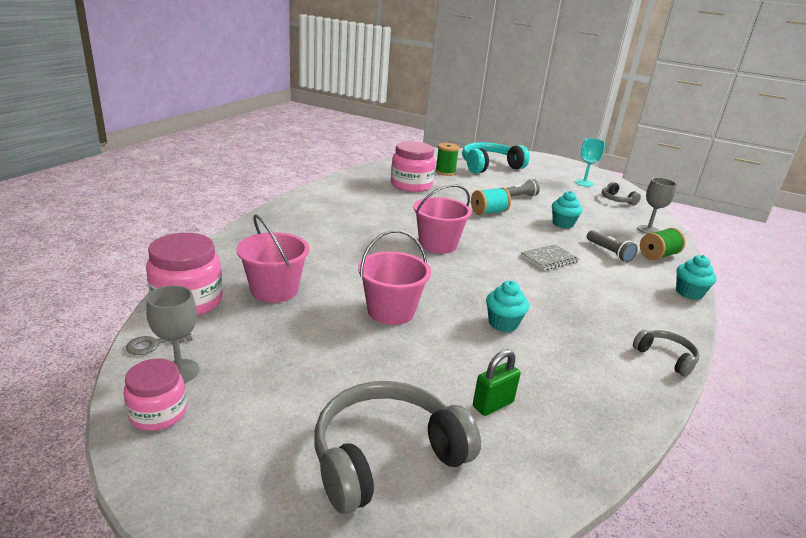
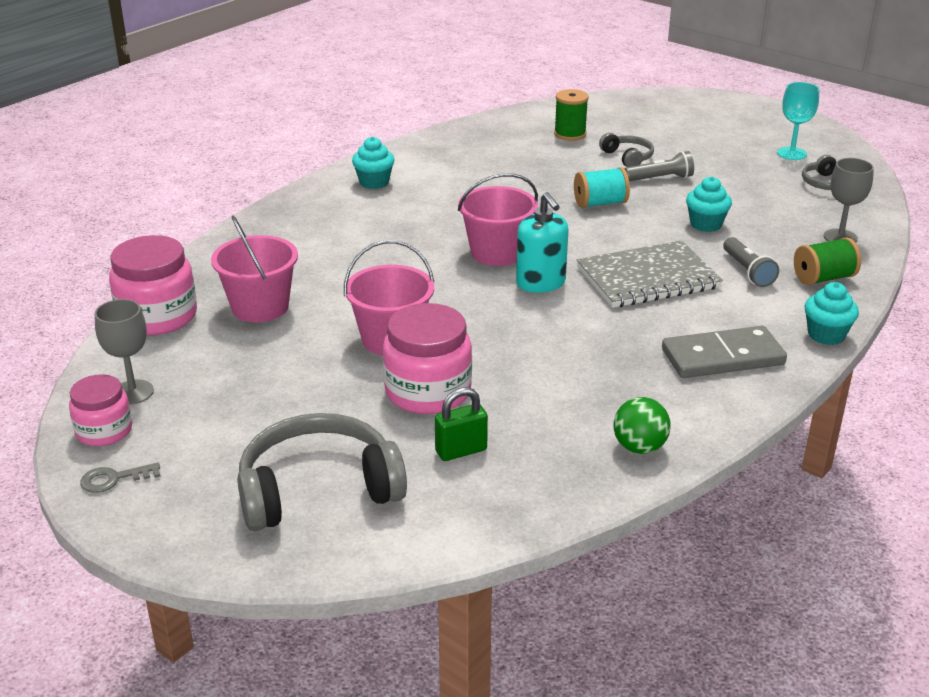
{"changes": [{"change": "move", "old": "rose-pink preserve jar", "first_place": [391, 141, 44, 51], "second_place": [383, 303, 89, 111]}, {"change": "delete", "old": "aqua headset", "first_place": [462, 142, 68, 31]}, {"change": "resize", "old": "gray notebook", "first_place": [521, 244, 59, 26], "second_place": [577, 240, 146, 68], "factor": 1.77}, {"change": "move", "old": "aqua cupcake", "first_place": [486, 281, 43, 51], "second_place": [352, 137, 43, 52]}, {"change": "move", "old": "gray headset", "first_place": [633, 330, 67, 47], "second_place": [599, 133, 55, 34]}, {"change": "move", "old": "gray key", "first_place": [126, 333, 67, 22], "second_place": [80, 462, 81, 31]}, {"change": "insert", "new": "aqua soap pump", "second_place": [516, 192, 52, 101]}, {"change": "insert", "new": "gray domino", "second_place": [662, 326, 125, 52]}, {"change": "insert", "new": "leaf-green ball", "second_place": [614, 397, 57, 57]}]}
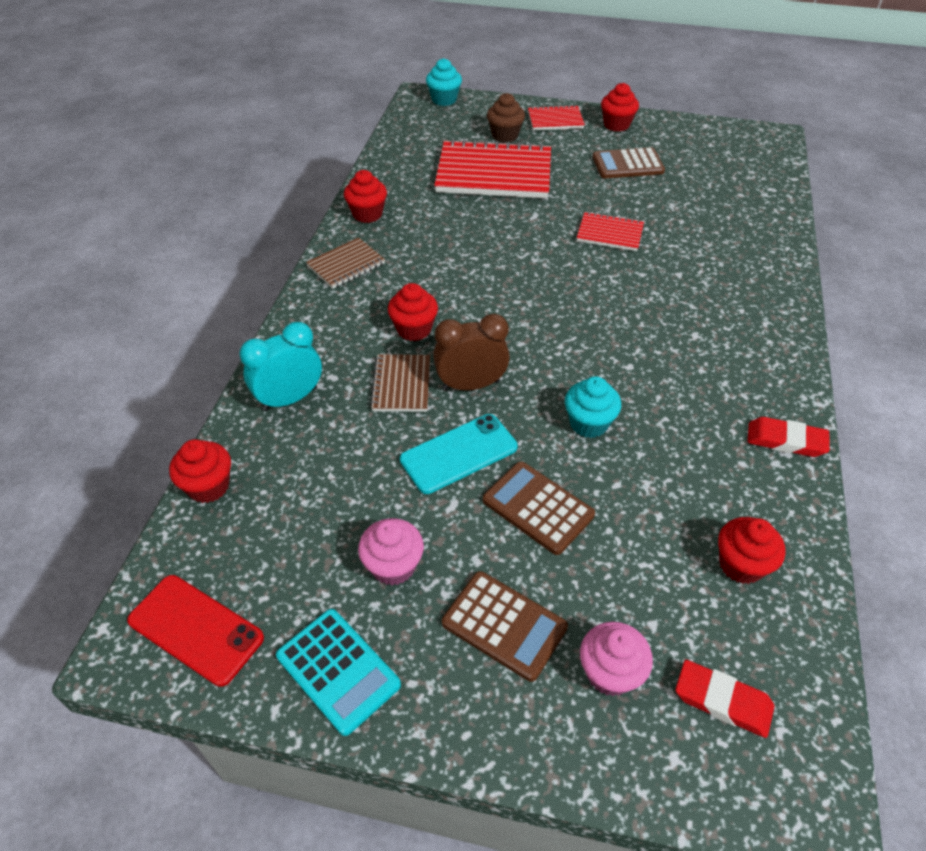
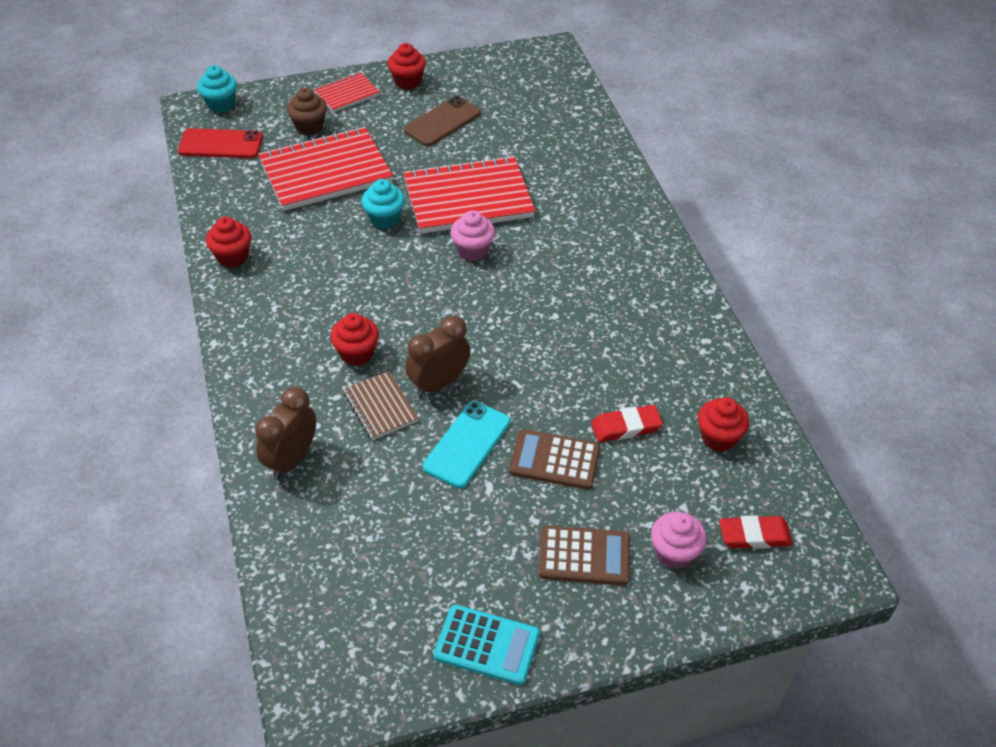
{"changes": [{"change": "replace", "old": "dark brown adding machine", "new": "dark brown phone", "first_place": [592, 147, 73, 32], "second_place": [404, 96, 77, 50]}, {"change": "resize", "old": "red notebook", "first_place": [577, 212, 67, 39], "second_place": [403, 155, 132, 79], "factor": 1.98}, {"change": "delete", "old": "dark brown notebook", "first_place": [306, 237, 79, 52]}, {"change": "recolor", "old": "aqua clock", "new": "dark brown clock", "first_place": [239, 322, 83, 89], "second_place": [255, 387, 61, 92]}, {"change": "move", "old": "aqua cupcake", "first_place": [565, 376, 56, 62], "second_place": [361, 179, 44, 50]}, {"change": "move", "old": "red eraser", "first_place": [747, 417, 83, 40], "second_place": [591, 405, 72, 37]}, {"change": "delete", "old": "red cupcake", "first_place": [169, 439, 62, 64]}, {"change": "move", "old": "rose-pink cupcake", "first_place": [358, 518, 66, 68], "second_place": [451, 210, 44, 51]}, {"change": "move", "old": "red phone", "first_place": [127, 575, 137, 112], "second_place": [178, 128, 85, 30]}]}
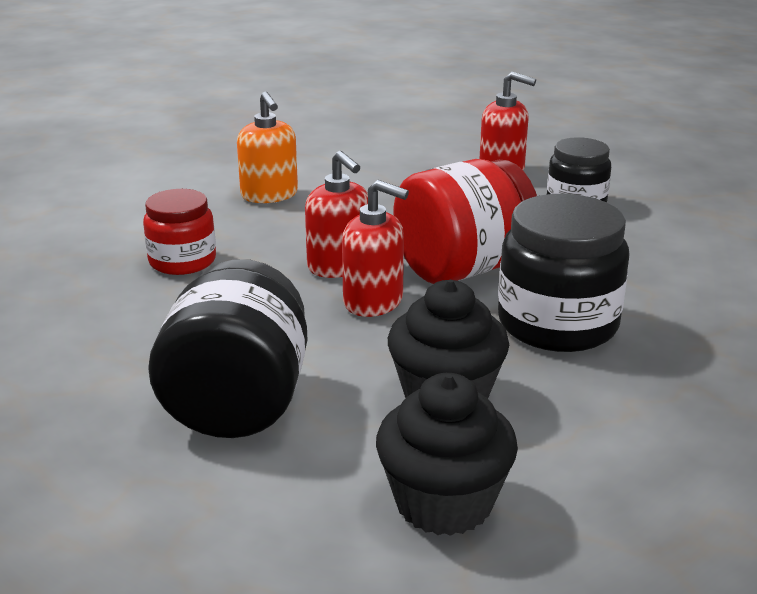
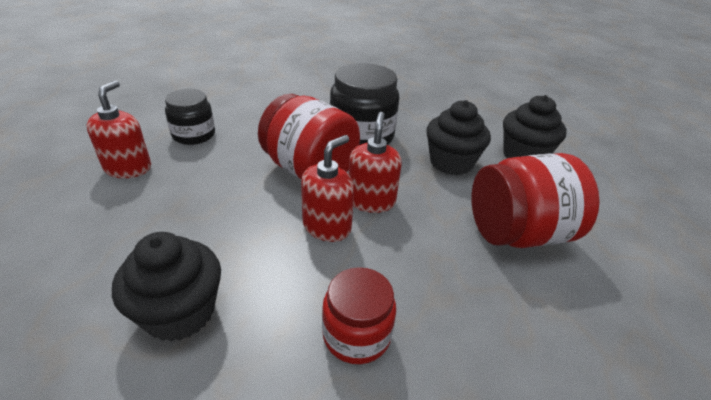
{"changes": [{"change": "replace", "old": "bright orange soap pump", "new": "black cupcake", "first_place": [237, 92, 61, 111], "second_place": [112, 232, 109, 110]}, {"change": "recolor", "old": "black preserve jar", "new": "red preserve jar", "first_place": [149, 259, 158, 179], "second_place": [472, 153, 127, 95]}]}
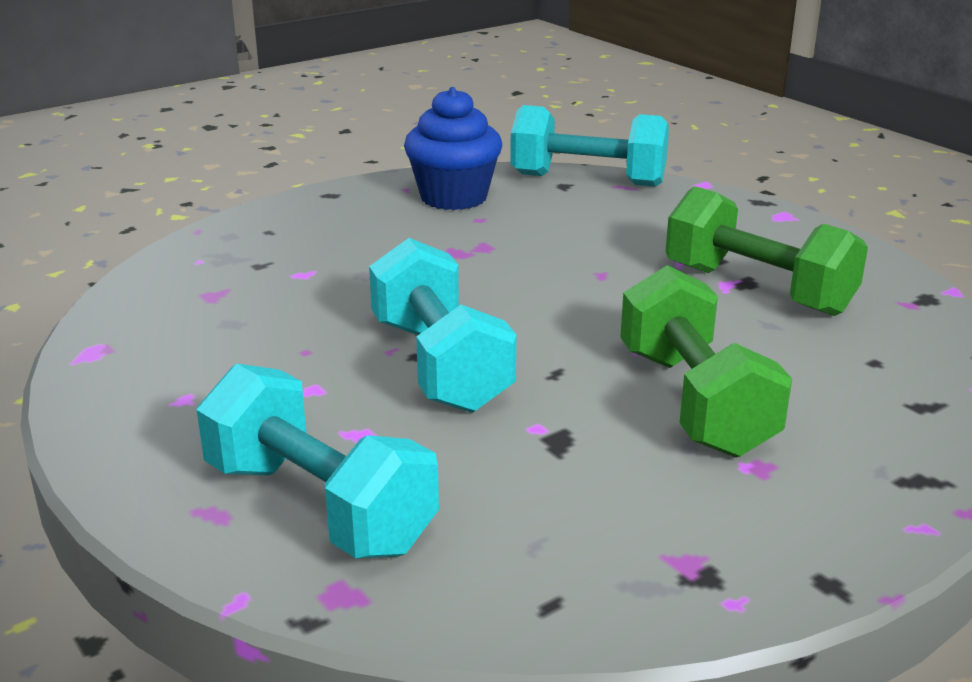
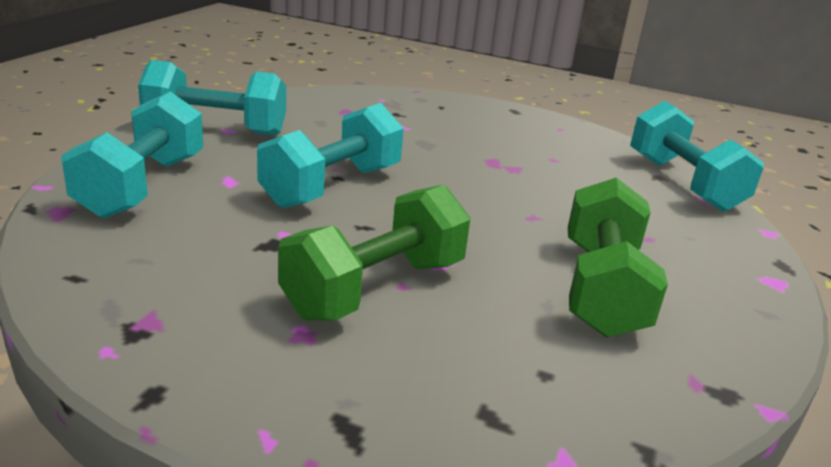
{"changes": [{"change": "delete", "old": "royal blue cupcake", "first_place": [404, 87, 98, 123]}, {"change": "insert", "new": "aqua free weight", "second_place": [138, 60, 148, 76]}]}
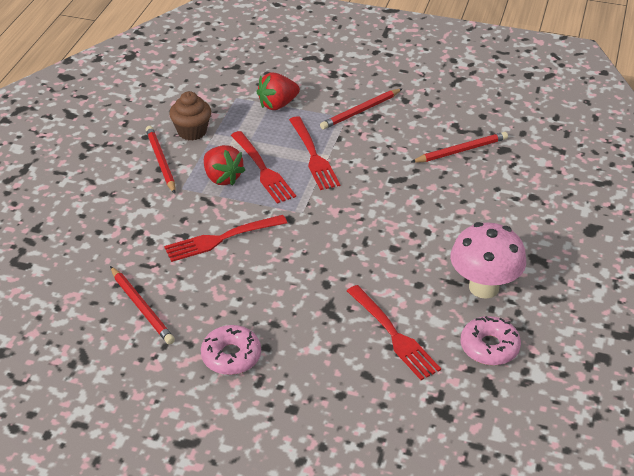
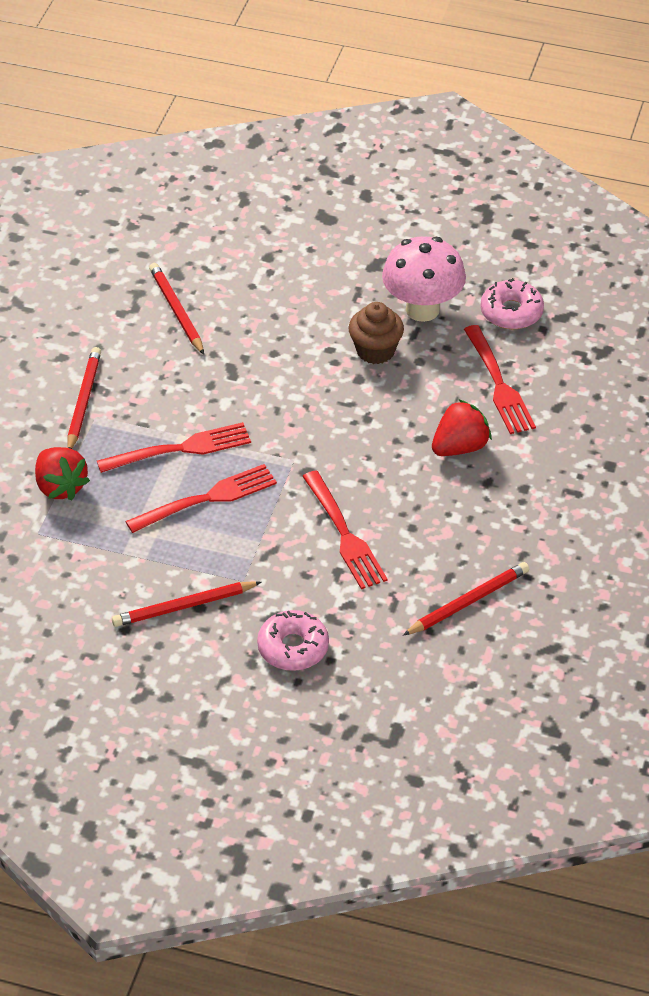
{"changes": [{"change": "rotate", "old": "red lead pencil", "first_place": [320, 89, 82, 41], "second_place": [67, 347, 34, 102], "degrees": -135}, {"change": "move", "old": "dark brown cupcake", "first_place": [169, 91, 42, 50], "second_place": [349, 302, 55, 62]}, {"change": "move", "old": "red toy strawberry", "first_place": [204, 145, 41, 40], "second_place": [432, 399, 60, 57]}, {"change": "rotate", "old": "red table fork", "first_place": [347, 285, 94, 95], "second_place": [464, 325, 72, 109], "degrees": 105}, {"change": "move", "old": "rose-pink doughnut", "first_place": [201, 325, 60, 50], "second_place": [257, 610, 72, 61]}]}
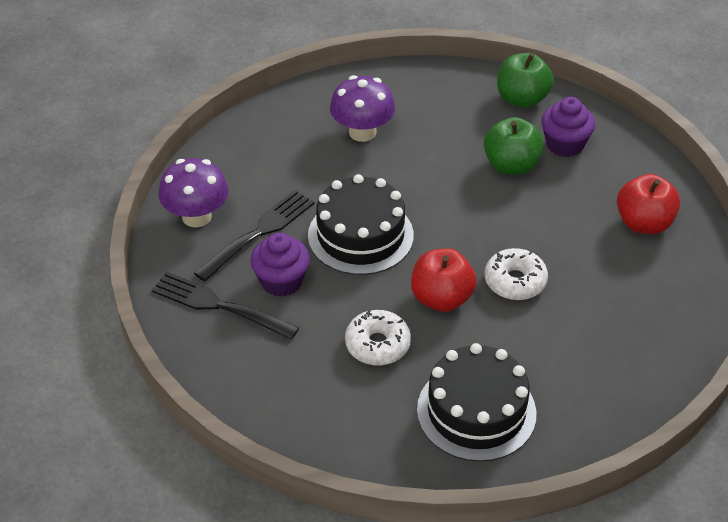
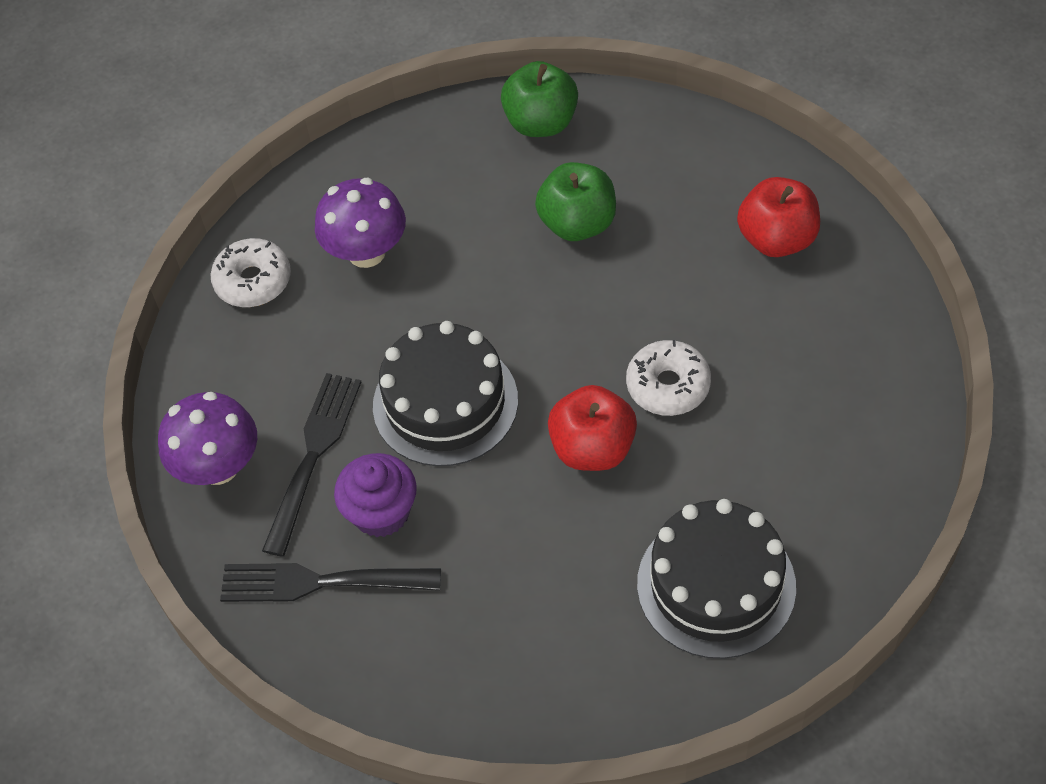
{"changes": [{"change": "delete", "old": "violet cupcake", "first_place": [541, 97, 54, 60]}, {"change": "move", "old": "snow-white doughnut", "first_place": [345, 310, 66, 56], "second_place": [211, 238, 80, 69]}]}
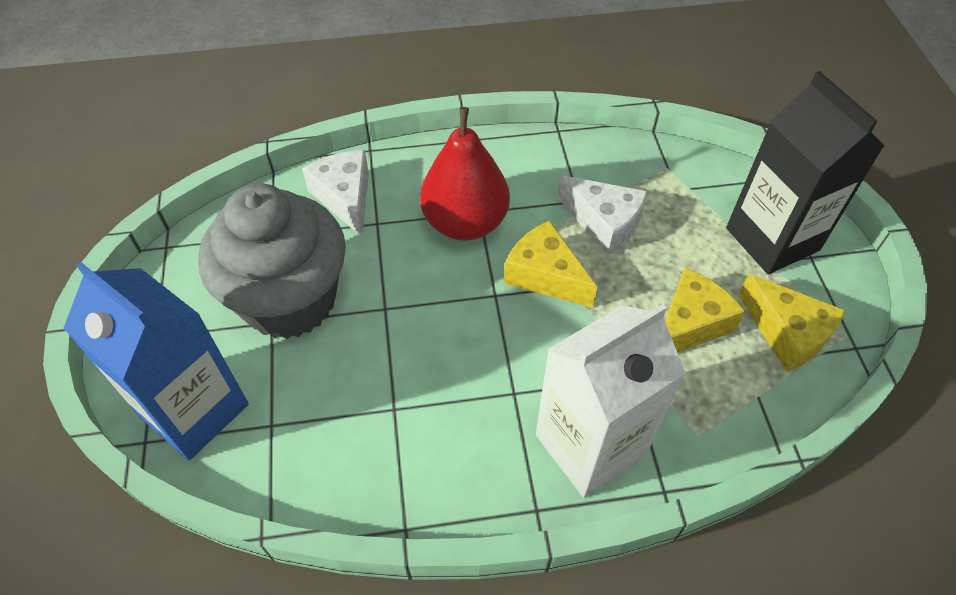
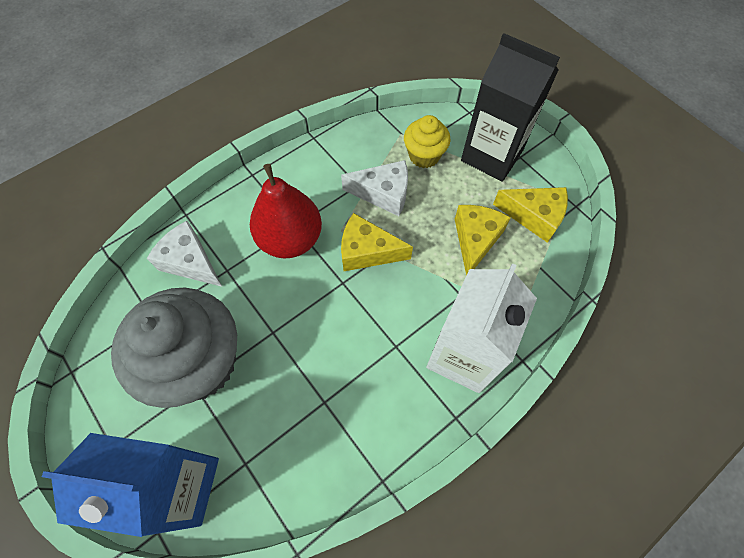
{"changes": [{"change": "insert", "new": "golden cupcake", "second_place": [404, 115, 47, 53]}]}
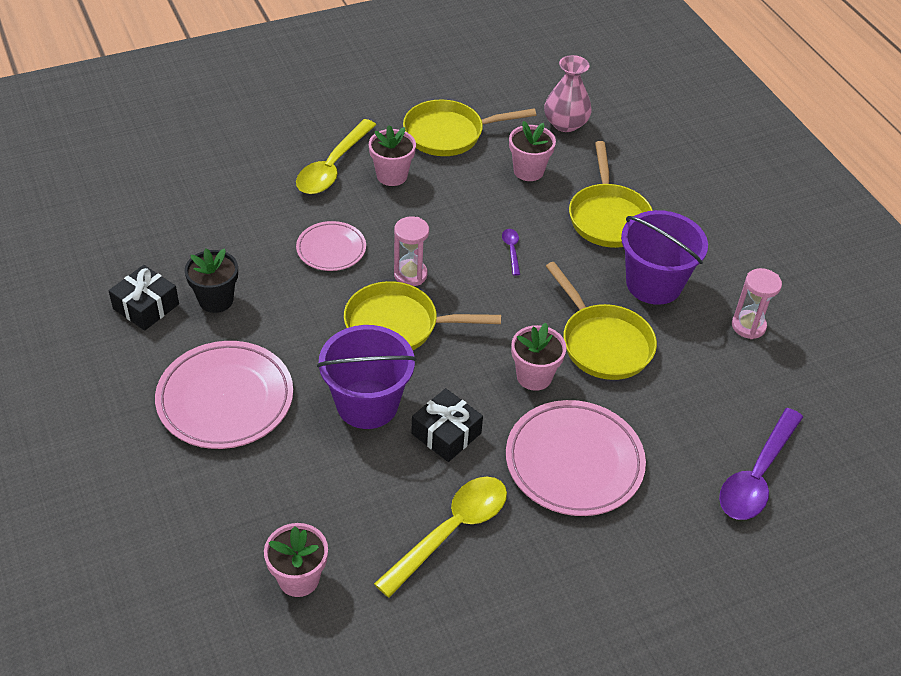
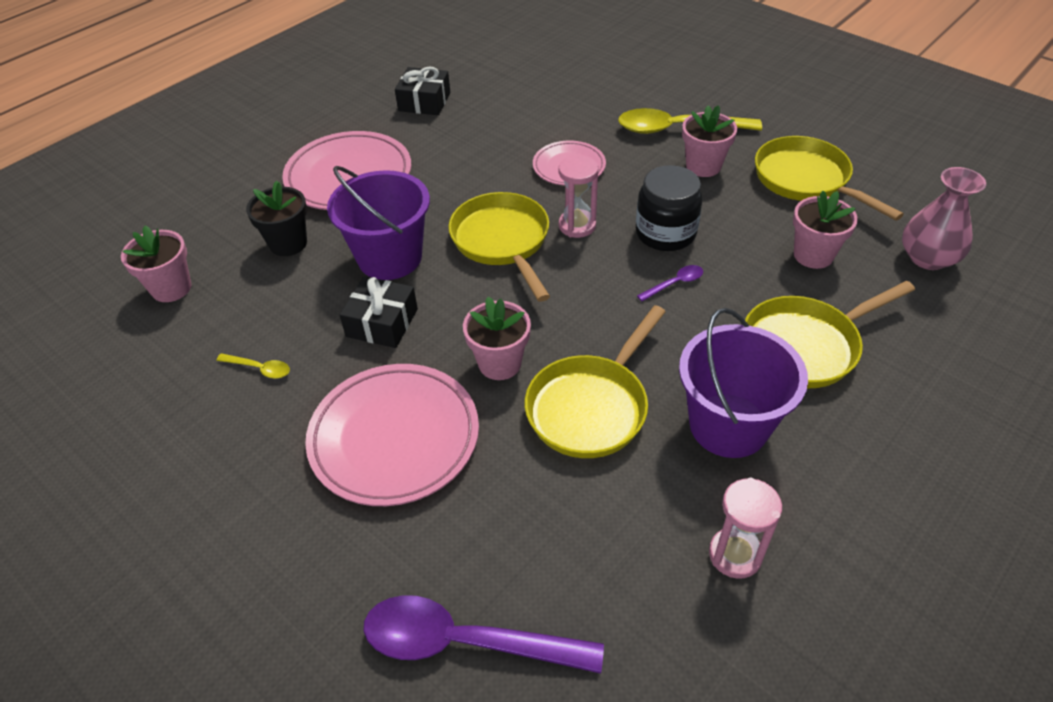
{"changes": [{"change": "move", "old": "black plant pot", "first_place": [184, 248, 54, 65], "second_place": [246, 181, 61, 75]}, {"change": "resize", "old": "golden spoon", "first_place": [374, 477, 133, 121], "second_place": [216, 353, 74, 26], "factor": 0.44}, {"change": "insert", "new": "black preserve jar", "second_place": [636, 165, 66, 86]}]}
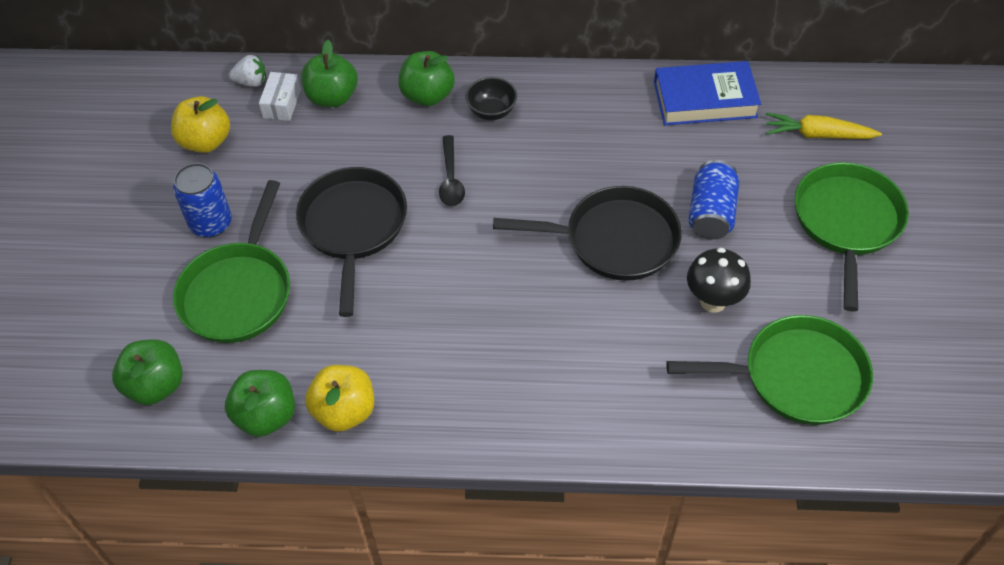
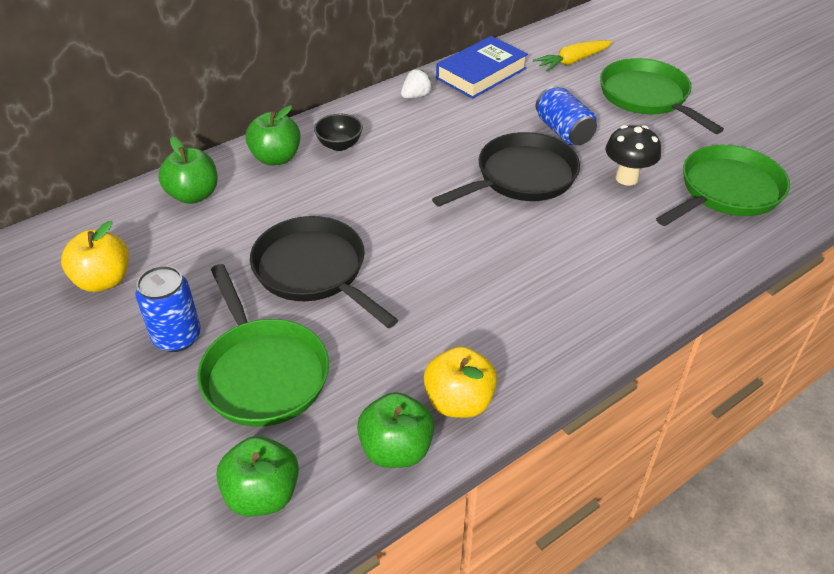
{"changes": [{"change": "move", "old": "snow-white toy strawberry", "first_place": [229, 55, 37, 32], "second_place": [401, 69, 31, 30]}, {"change": "delete", "old": "snow-white box", "first_place": [259, 72, 42, 49]}, {"change": "delete", "old": "black spoon", "first_place": [439, 135, 26, 72]}]}
